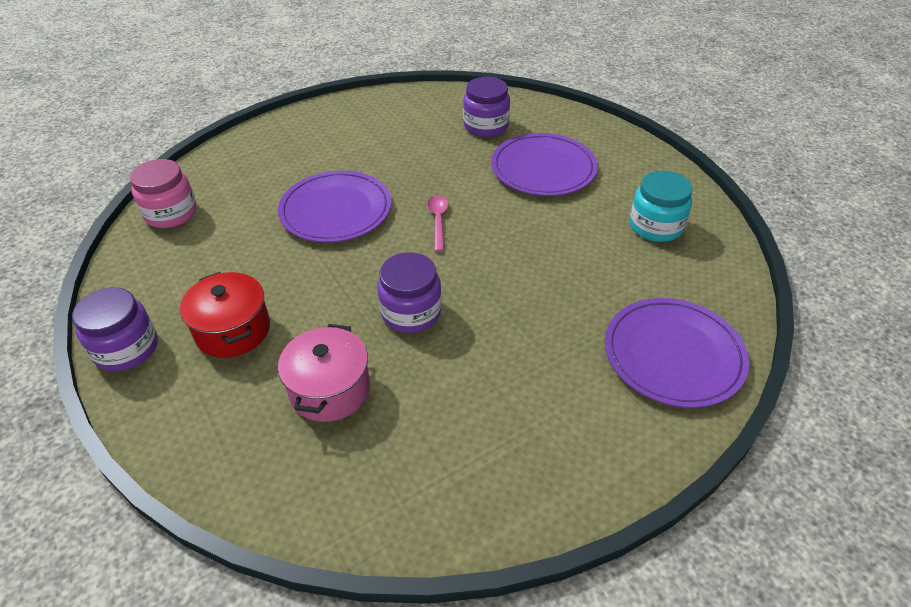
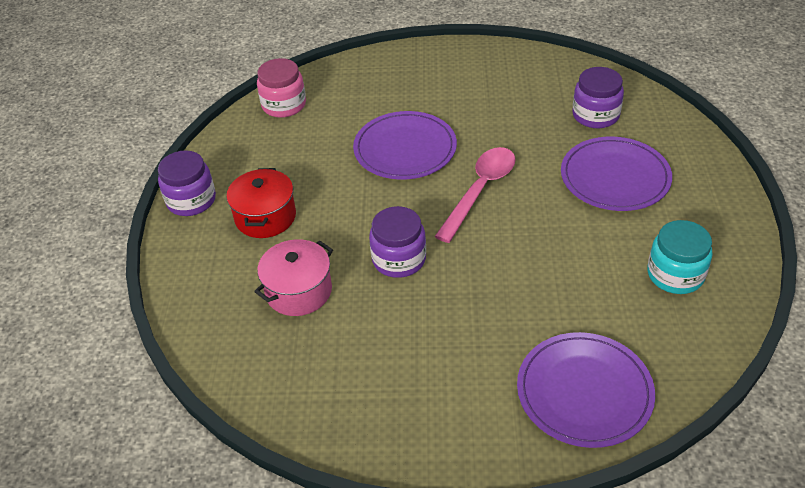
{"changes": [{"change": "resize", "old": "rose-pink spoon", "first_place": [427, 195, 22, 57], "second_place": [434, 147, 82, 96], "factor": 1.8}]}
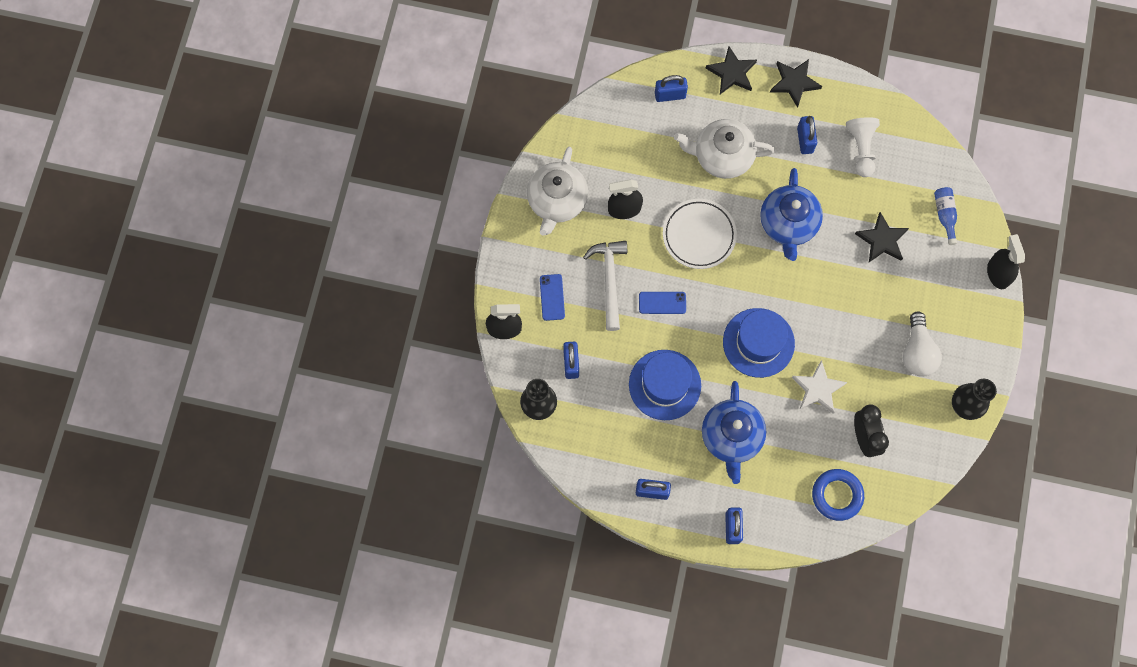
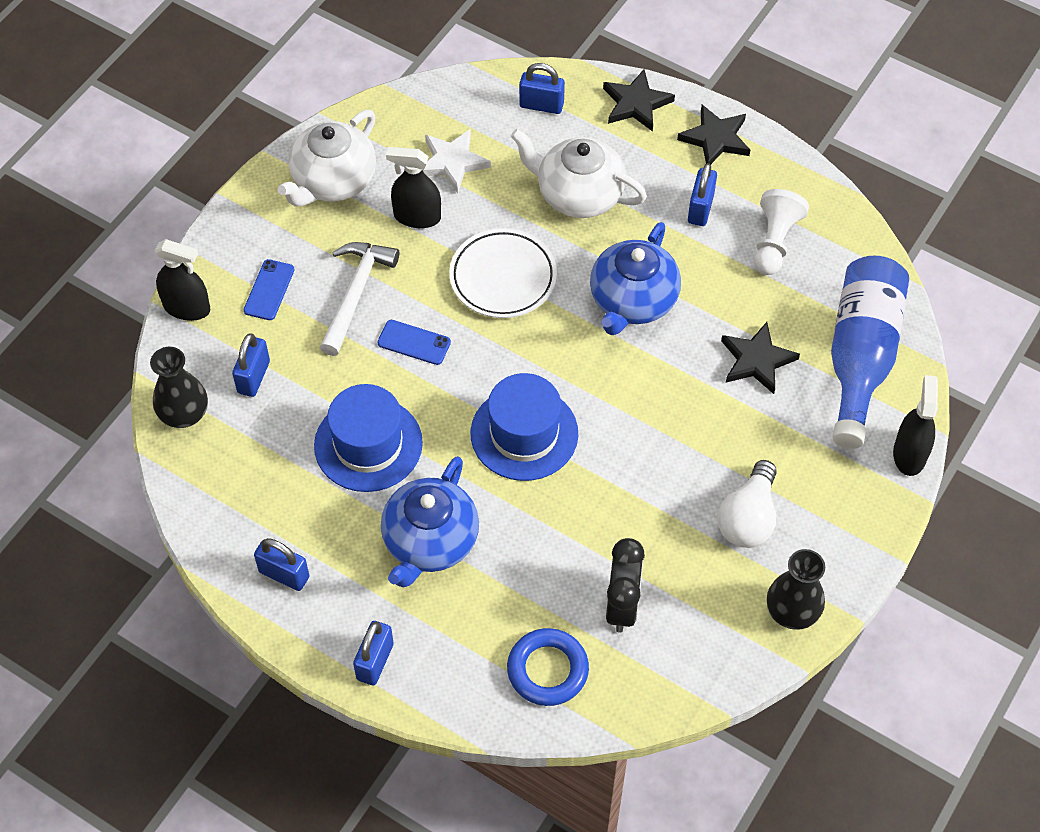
{"changes": [{"change": "resize", "old": "royal blue flask", "first_place": [934, 187, 23, 58], "second_place": [831, 256, 78, 193], "factor": 2.35}, {"change": "move", "old": "snow-white five-pointed star", "first_place": [792, 360, 55, 54], "second_place": [423, 129, 68, 64]}]}
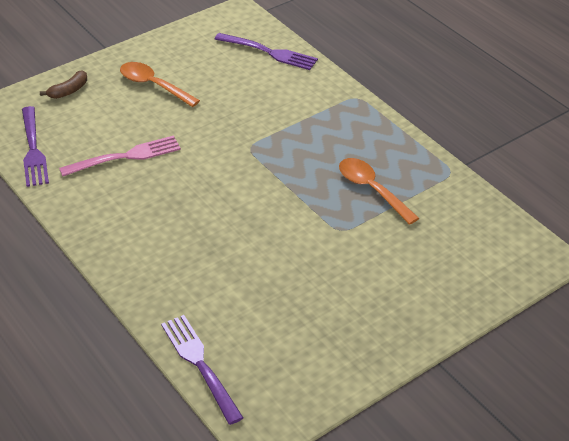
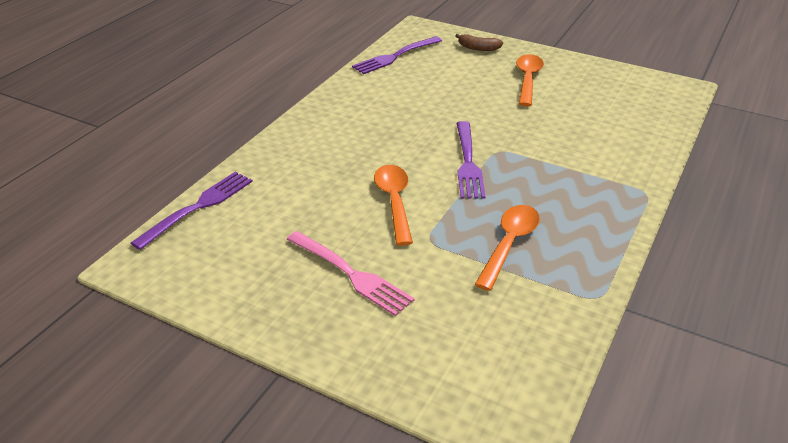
{"changes": [{"change": "move", "old": "violet table fork", "first_place": [215, 33, 103, 37], "second_place": [457, 121, 29, 78]}, {"change": "move", "old": "rose-pink table fork", "first_place": [59, 136, 122, 41], "second_place": [287, 231, 128, 85]}, {"change": "insert", "new": "bright orange spoon", "second_place": [374, 165, 39, 81]}]}
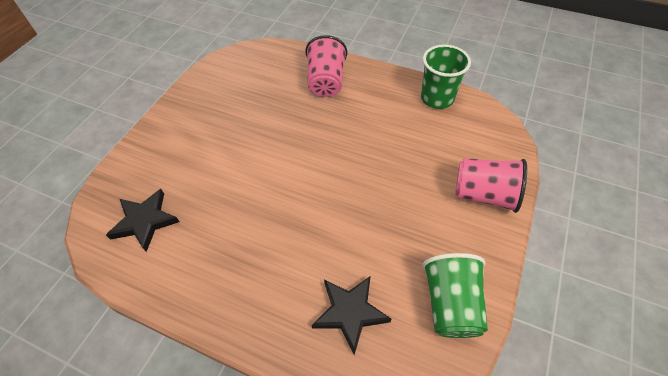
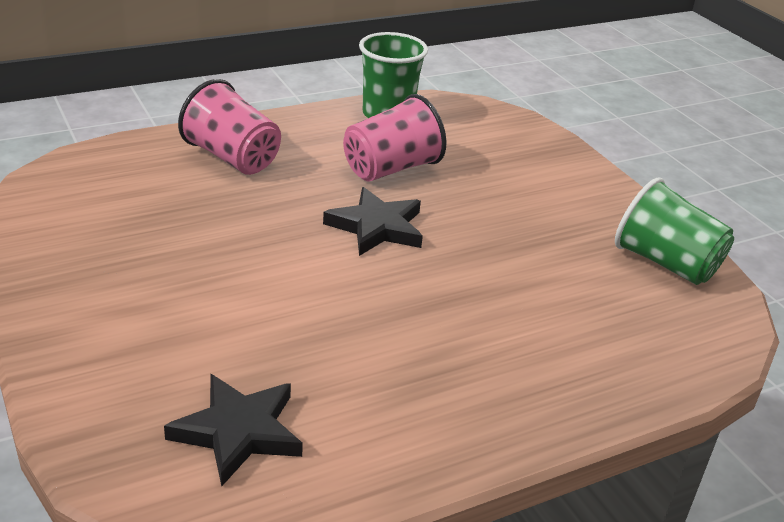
{"changes": [{"change": "move", "old": "rose-pink tumbler", "first_place": [455, 158, 72, 55], "second_place": [343, 94, 103, 88]}, {"change": "move", "old": "black five-pointed star", "first_place": [312, 276, 79, 79], "second_place": [323, 187, 100, 69]}]}
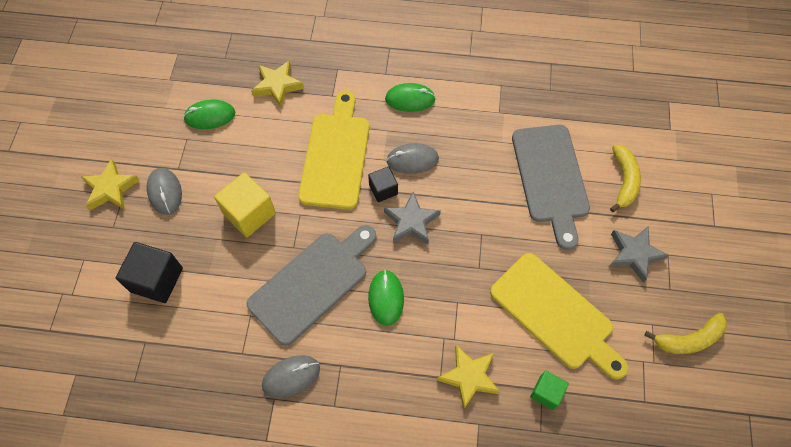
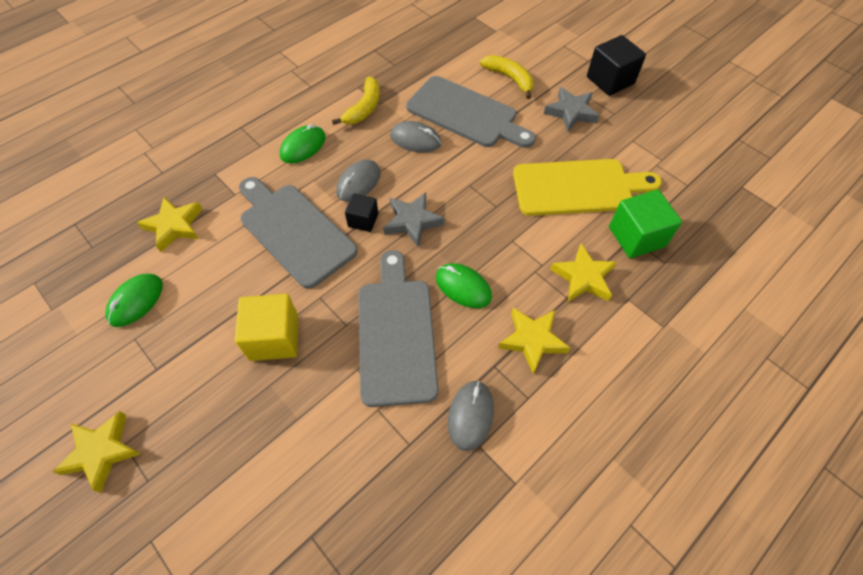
{"changes": [{"change": "recolor", "old": "golden cutting board", "new": "gray cutting board", "first_place": [298, 90, 72, 120], "second_place": [239, 177, 119, 112]}, {"change": "move", "old": "gray PC mouse", "first_place": [146, 168, 36, 47], "second_place": [390, 121, 51, 32]}, {"change": "move", "old": "black solid cube", "first_place": [116, 242, 67, 61], "second_place": [587, 35, 59, 61]}, {"change": "move", "old": "golden toy banana", "first_place": [644, 313, 83, 41], "second_place": [332, 77, 48, 48]}, {"change": "resize", "old": "leaf-green solid cube", "first_place": [530, 370, 39, 40], "second_place": [609, 190, 73, 68], "factor": 1.7}, {"change": "insert", "new": "golden five-pointed star", "second_place": [498, 308, 72, 66]}]}
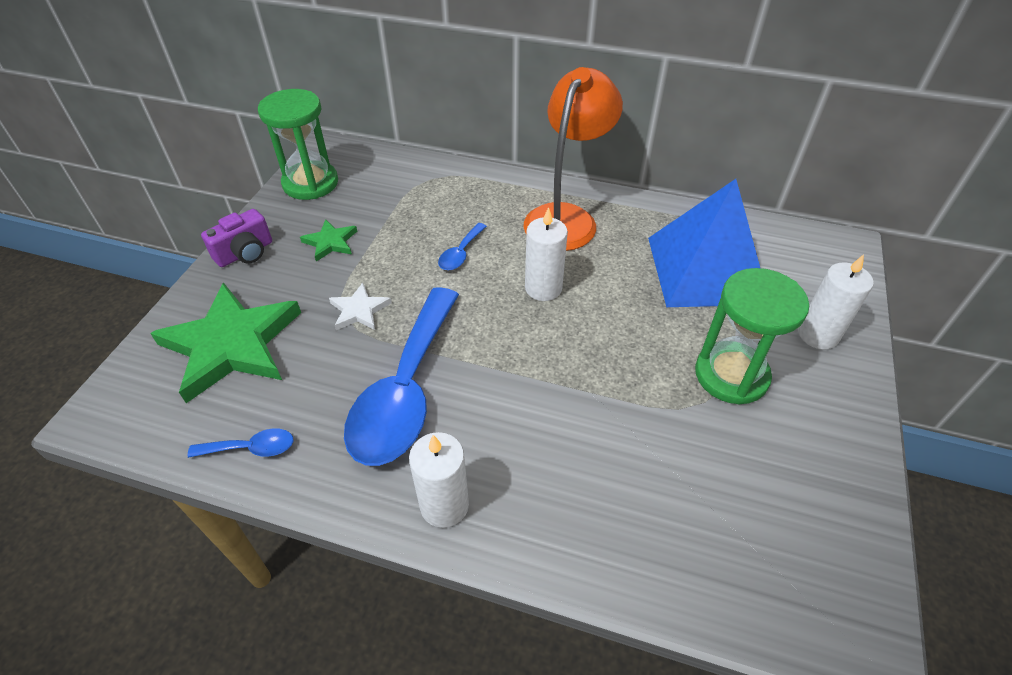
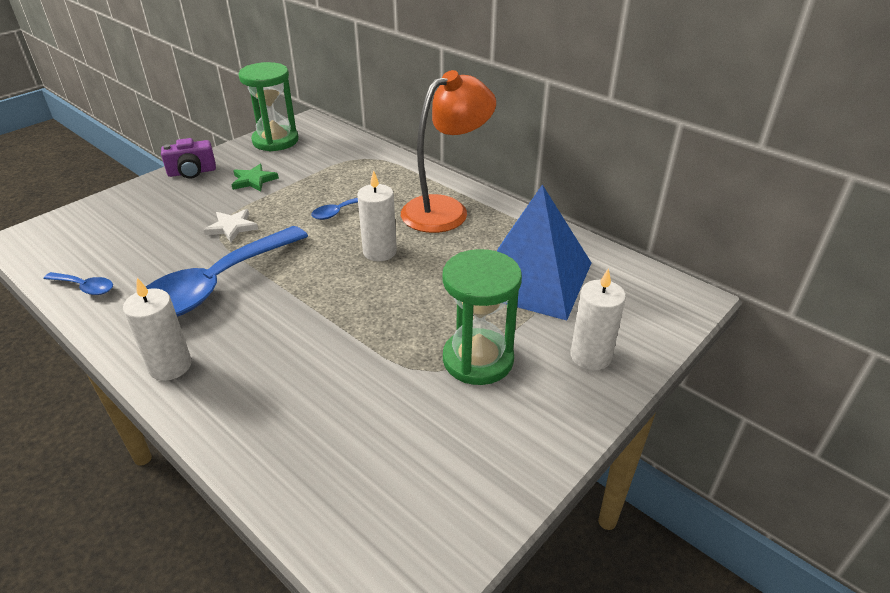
{"changes": [{"change": "delete", "old": "leaf-green five-pointed star", "first_place": [150, 282, 151, 121]}]}
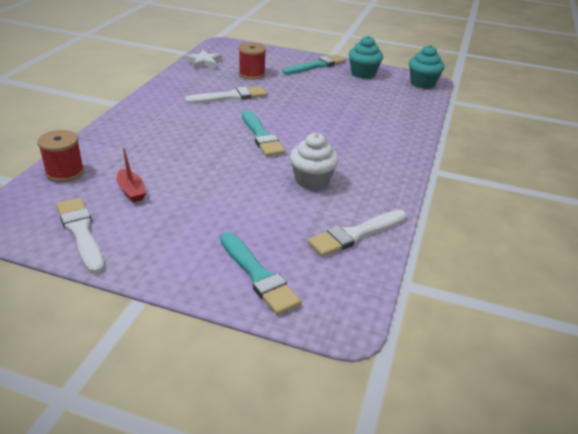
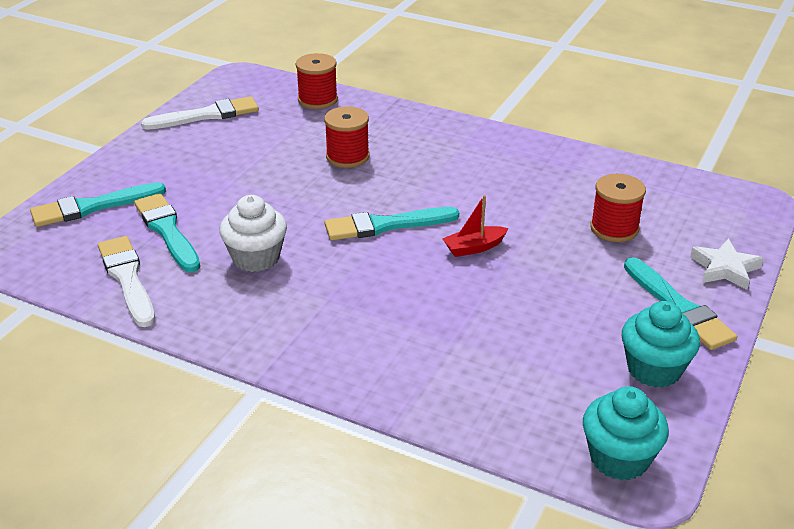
{"changes": [{"change": "move", "old": "snow-white five-pointed star", "first_place": [186, 50, 35, 19], "second_place": [690, 239, 74, 51]}, {"change": "delete", "old": "snow-white paint brush", "first_place": [184, 86, 83, 18]}, {"change": "move", "old": "red sailboat", "first_place": [117, 148, 29, 55], "second_place": [442, 195, 67, 62]}, {"change": "insert", "new": "red reel of thread", "second_place": [324, 107, 46, 61]}, {"change": "insert", "new": "aqua paint brush", "second_place": [134, 193, 66, 79]}]}
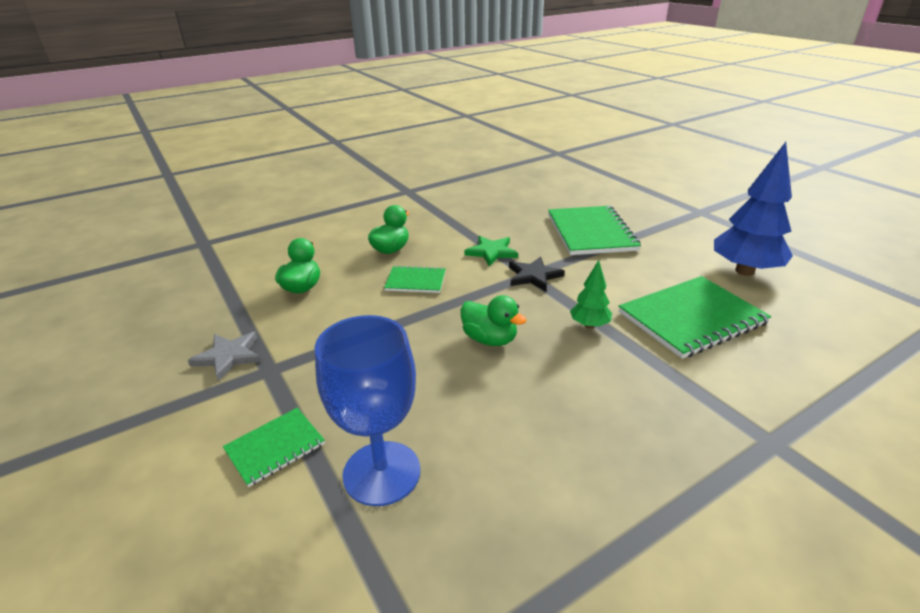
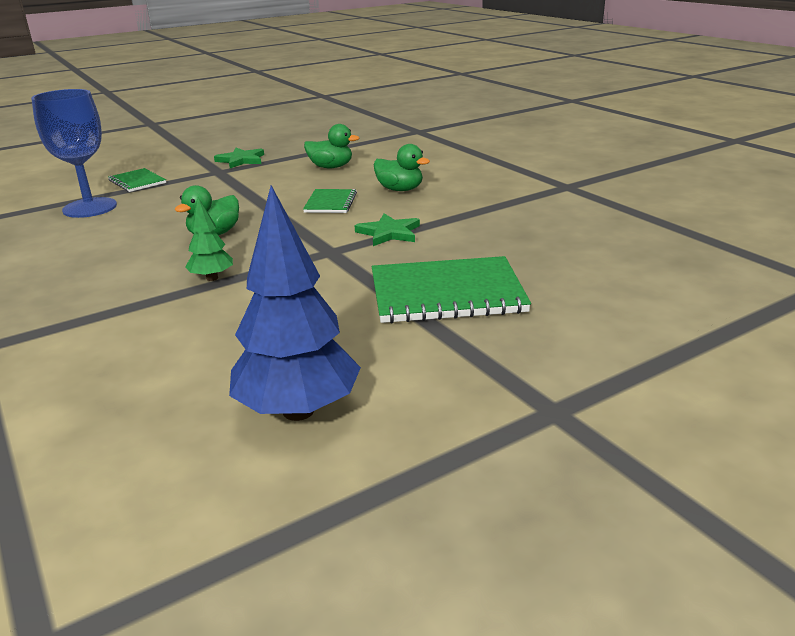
{"changes": [{"change": "delete", "old": "black five-pointed star", "first_place": [509, 257, 56, 34]}, {"change": "delete", "old": "leaf-green notebook", "first_place": [619, 276, 152, 83]}, {"change": "recolor", "old": "gray five-pointed star", "new": "leaf-green five-pointed star", "first_place": [188, 332, 73, 49], "second_place": [214, 148, 50, 20]}]}
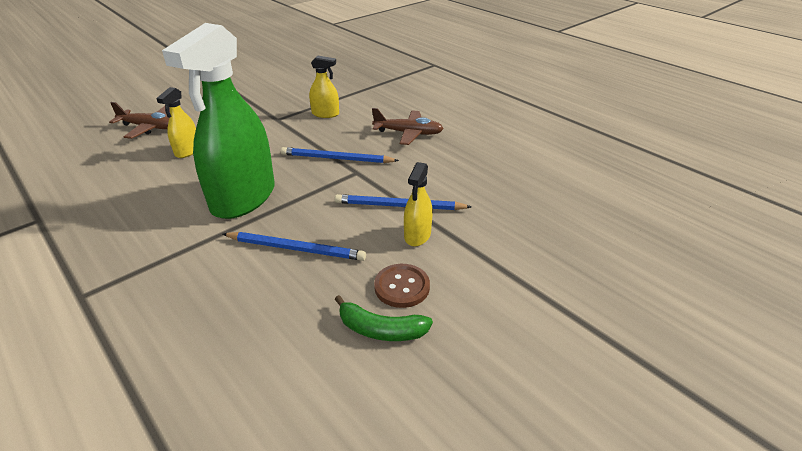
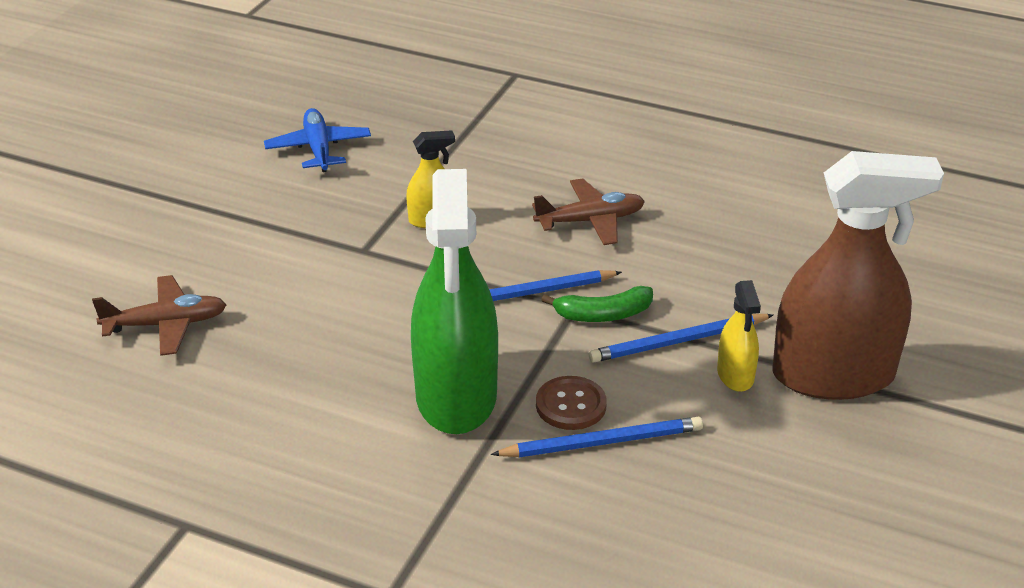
{"changes": [{"change": "delete", "old": "golden spray cleaner", "first_place": [156, 87, 40, 71]}, {"change": "move", "old": "dark brown shirt button", "first_place": [374, 264, 56, 44], "second_place": [536, 376, 71, 54]}, {"change": "move", "old": "leaf-green toy banana", "first_place": [335, 295, 98, 46], "second_place": [541, 286, 112, 36]}, {"change": "insert", "new": "royal blue plane", "second_place": [264, 108, 107, 64]}, {"change": "insert", "new": "dark brown spray cleaner", "second_place": [773, 151, 171, 249]}]}
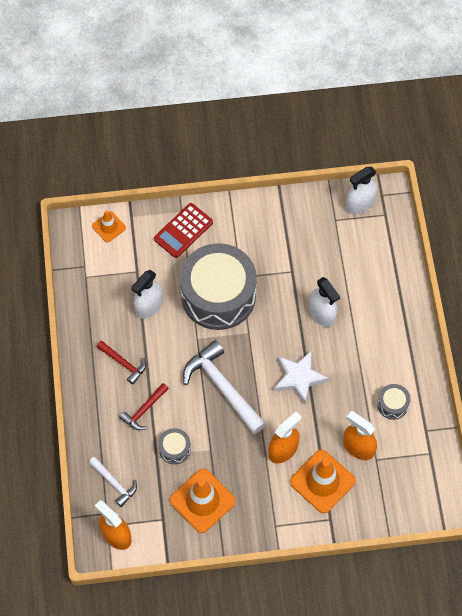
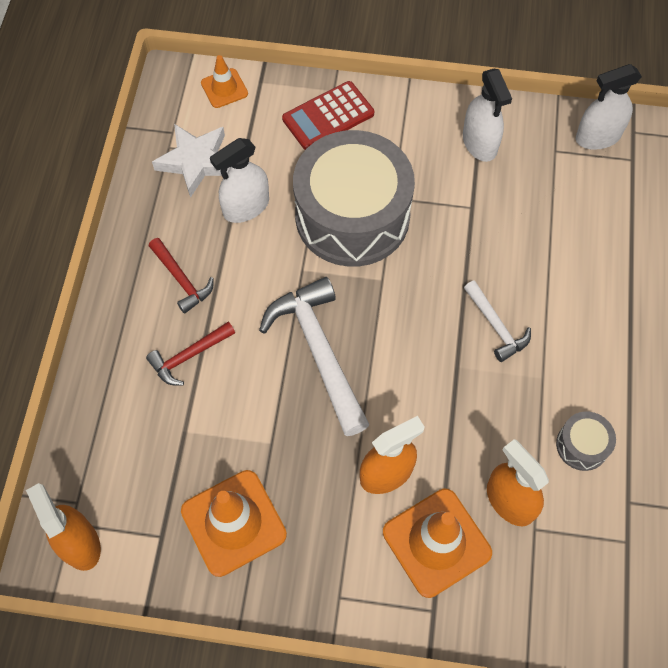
{"changes": [{"change": "move", "old": "snow-white spray cleaner", "first_place": [309, 277, 31, 50], "second_place": [463, 69, 49, 93]}, {"change": "move", "old": "snow-white five-pointed star", "first_place": [274, 350, 55, 54], "second_place": [152, 124, 78, 74]}, {"change": "delete", "old": "gray drum", "first_place": [158, 428, 33, 36]}, {"change": "move", "old": "snow-white claw hammer", "first_place": [89, 457, 48, 50], "second_place": [464, 280, 67, 82]}]}
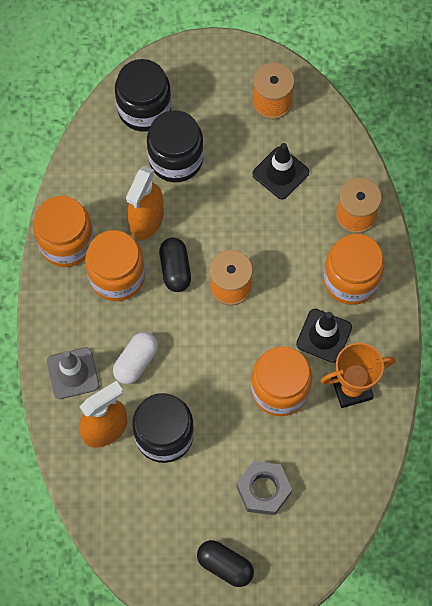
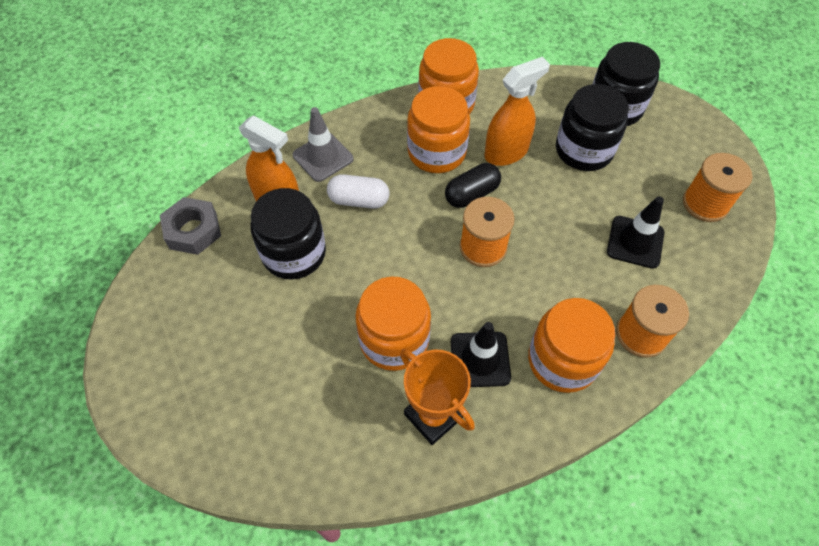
{"changes": [{"change": "rotate", "old": "bright orange spray cleaner", "first_place": [126, 166, 38, 74], "second_place": [484, 57, 66, 109], "degrees": 150}, {"change": "move", "old": "gray hexagon nut", "first_place": [236, 461, 56, 54], "second_place": [160, 197, 61, 58]}, {"change": "delete", "old": "black pill", "first_place": [197, 540, 57, 47]}]}
